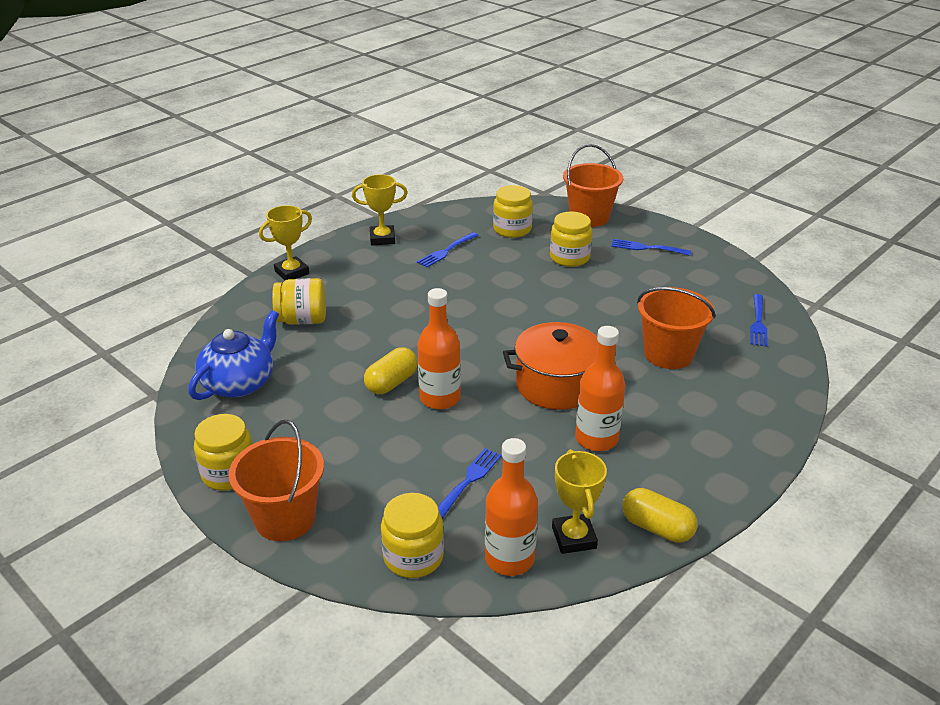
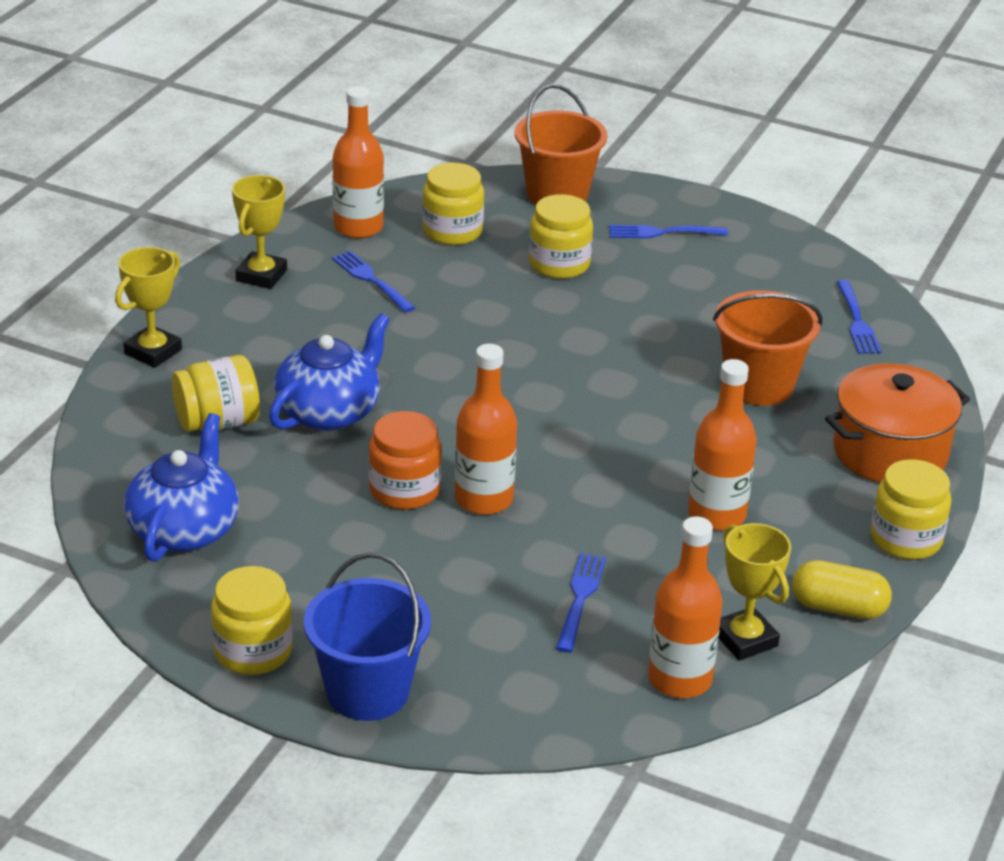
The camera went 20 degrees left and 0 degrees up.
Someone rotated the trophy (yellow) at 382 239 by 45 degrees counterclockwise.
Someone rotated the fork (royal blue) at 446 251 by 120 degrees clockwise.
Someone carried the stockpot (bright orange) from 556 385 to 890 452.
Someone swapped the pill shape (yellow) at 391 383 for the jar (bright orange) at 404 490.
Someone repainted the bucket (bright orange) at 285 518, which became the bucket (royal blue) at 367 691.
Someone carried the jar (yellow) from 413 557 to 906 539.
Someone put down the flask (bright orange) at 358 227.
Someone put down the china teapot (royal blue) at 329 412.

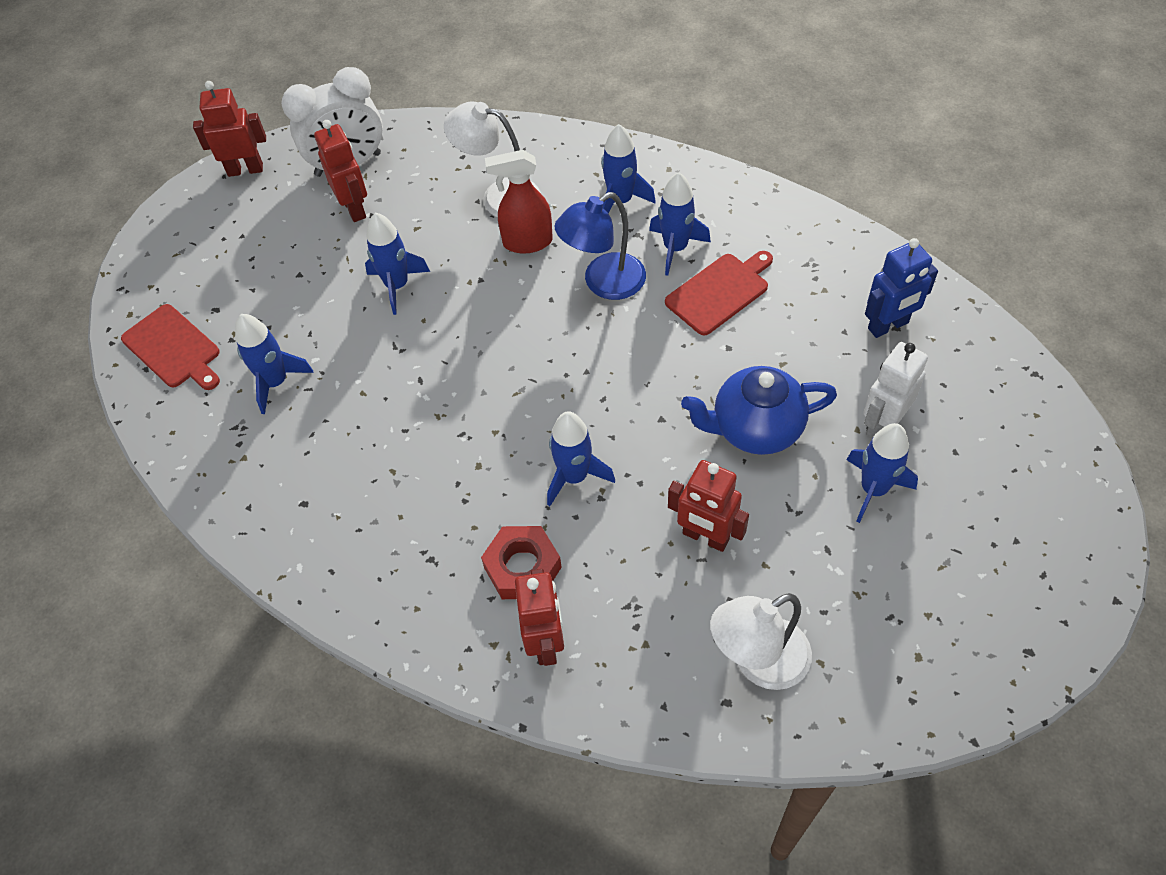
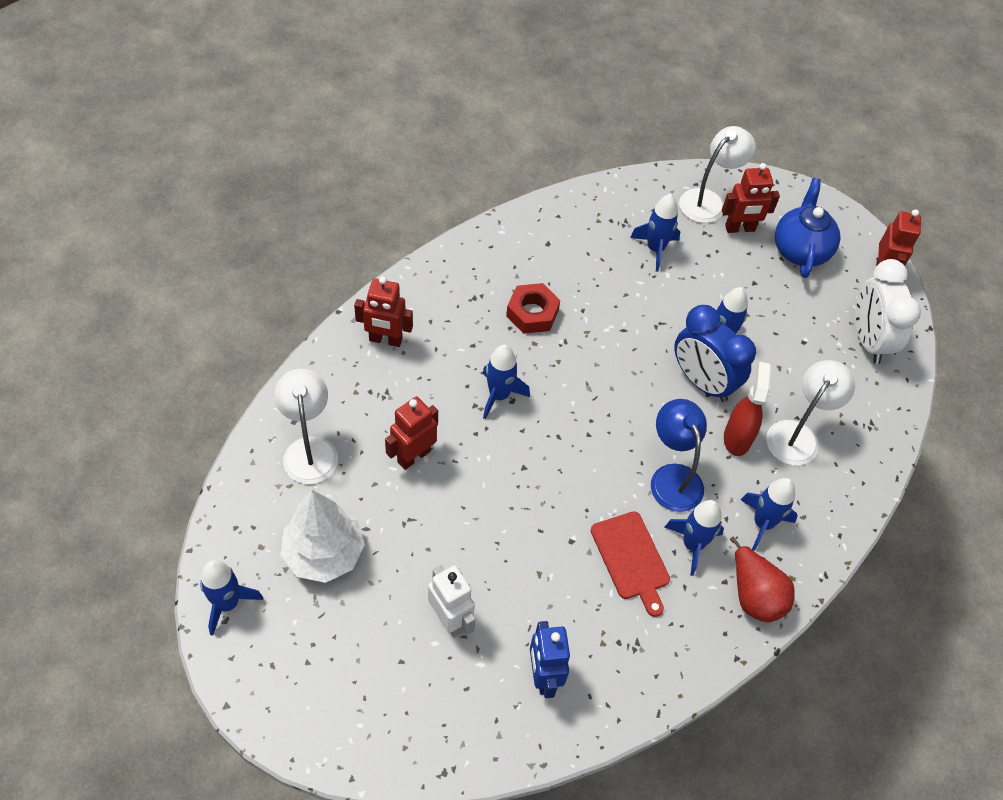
The camera went 100 degrees right and 0 degrees up.
Someone carried the robot figure (scarlet) from 354 208 to 740 228.
Someone swapped the cutting board (scarlet) at 173 348 for the lamp (white) at 708 200.
Someone carried the china teapot (royal blue) from 755 429 to 800 250.
Someone carried the spaceship (royal blue) from 873 489 to 227 603.
Someone carried the nut (scarlet) from 522 567 to 532 313.
Someone put down the alarm clock (royal blue) at 702 382.
Someone put down the fir tree (white) at 324 553.
Someone put down the pear fruit (scarlet) at 754 595.

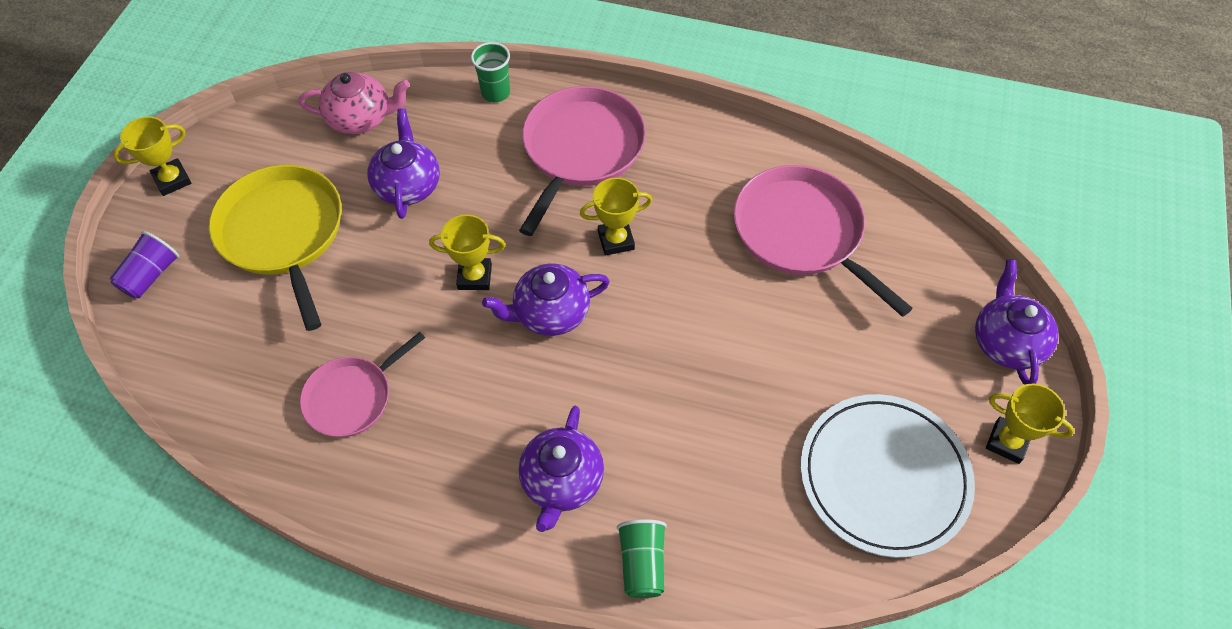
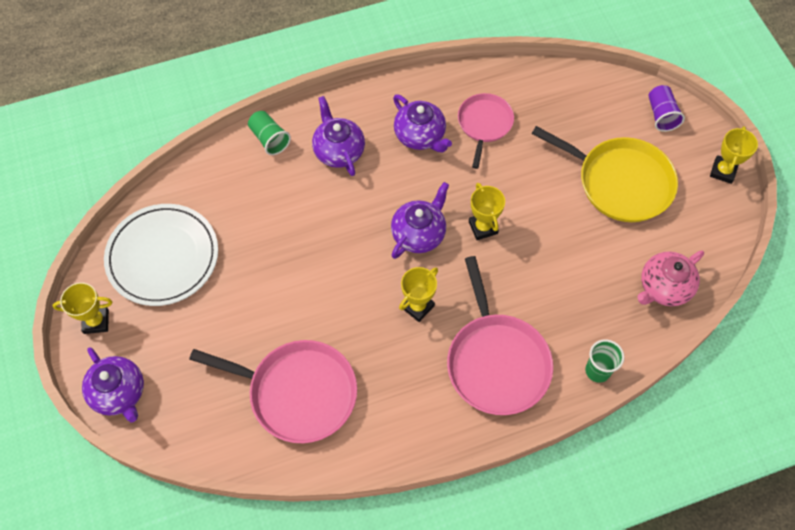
The camera went 145 degrees right and 5 degrees up.
Someone carried the china teapot (purple) from 408 185 to 420 136.
Someone rotated the trophy (yellow) at 474 277 by 75 degrees counterclockwise.

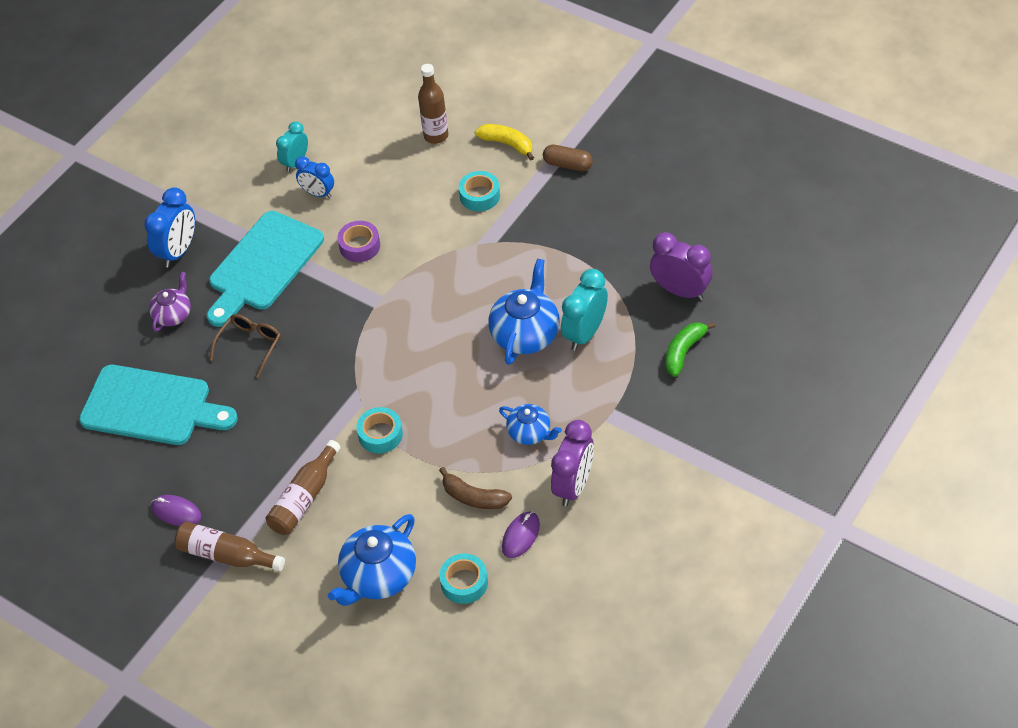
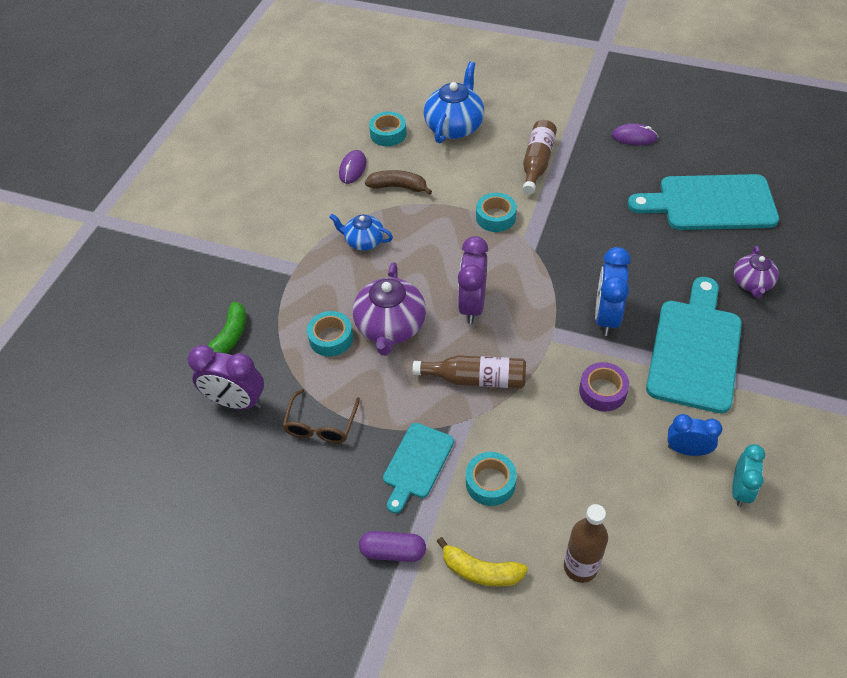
The camera went 165 degrees right and 0 degrees up.
Someone repainted the pill shape (dark brown) at 567 165, which became the pill shape (purple) at 393 551.
Someone carried the alarm clock (royal blue) from 178 251 to 606 317.
Someone repainted the china teapot (royal blue) at 525 334, which became the china teapot (purple) at 390 327.
Someone swapped the alarm clock (teal) at 585 333 for the sticky tape (teal) at 331 338.
Someone carried the eyeglasses (dark brown) from 250 345 to 321 425.
Someone carried the alarm clock (purple) from 573 486 to 472 305.
Someone carried the flask (dark brown) from 226 555 to 476 379.
Someone put down the cutting board (teal) at 416 464.

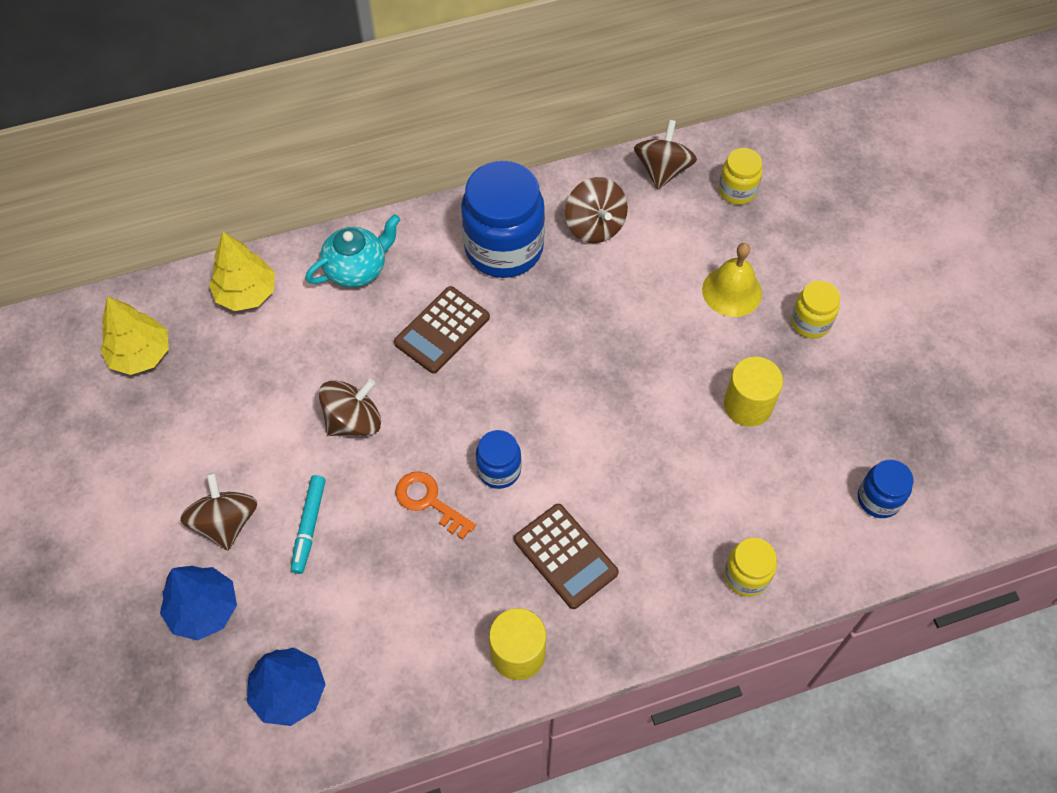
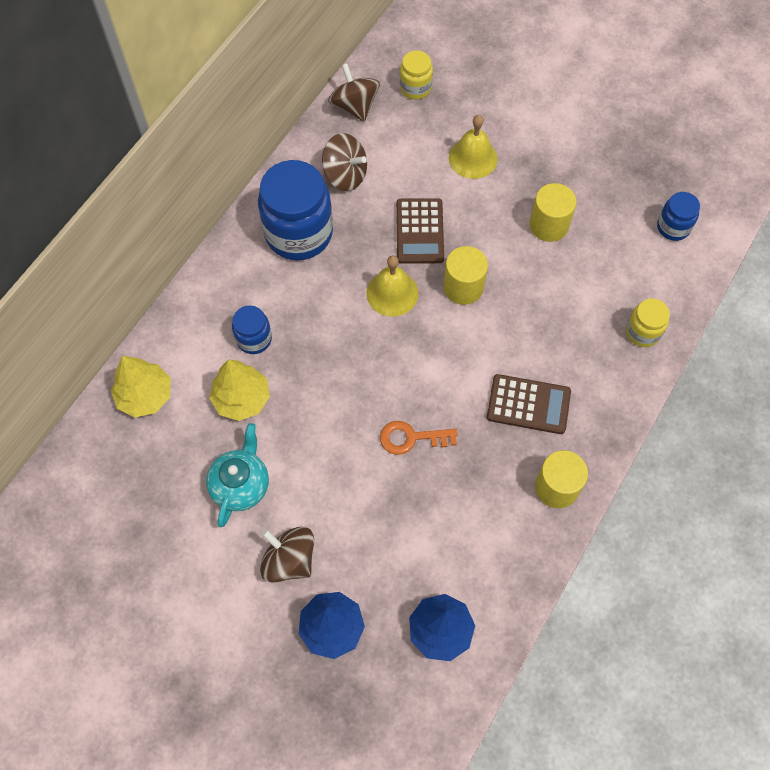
The camera went 40 degrees left and 5 degrees up.
Someone carried the china teapot (teal) from 357 268 to 241 485.
Someone took away the jar (yellow) at 810 322.
Someone carried the pocket calculator (dark brown) from 442 330 to 419 231.
Someone carried the fir tree (yellow) from 140 355 to 242 399.
Someone took away the whirligig (dark brown) at 353 421.
Someone carried the jar (royal blue) from 499 470 to 254 339.
Someone took away the marker pen (teal) at 309 526.
Someone put down the solid cylinder (yellow) at 463 287.
Someone put down the hand bell (yellow) at 392 293.

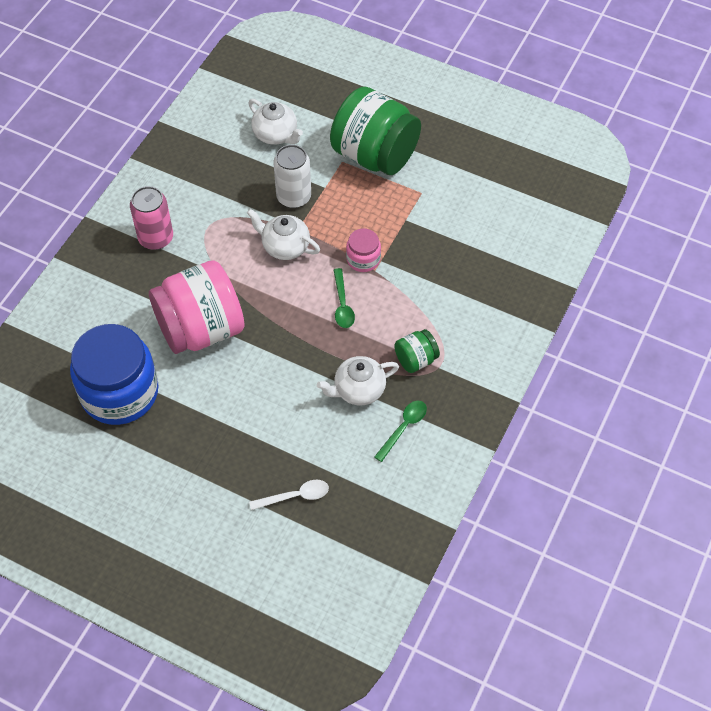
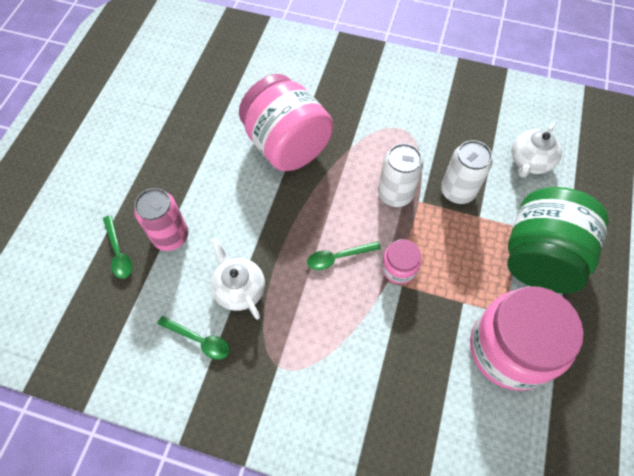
The camera went 80 degrees right and 5 degrees up.
Someone carried the can (pink) from 156 238 to 170 236.
Someone swapped the china teapot (white) at 284 246 for the can (white) at 395 194.
Someone took away the jar (royal blue) at 119 392.
Someone took away the jar (green) at 416 360.
Someone repainted the spoon (white) at 295 496, which became the spoon (green) at 118 252.
Someone put down the jar (pink) at 510 349.

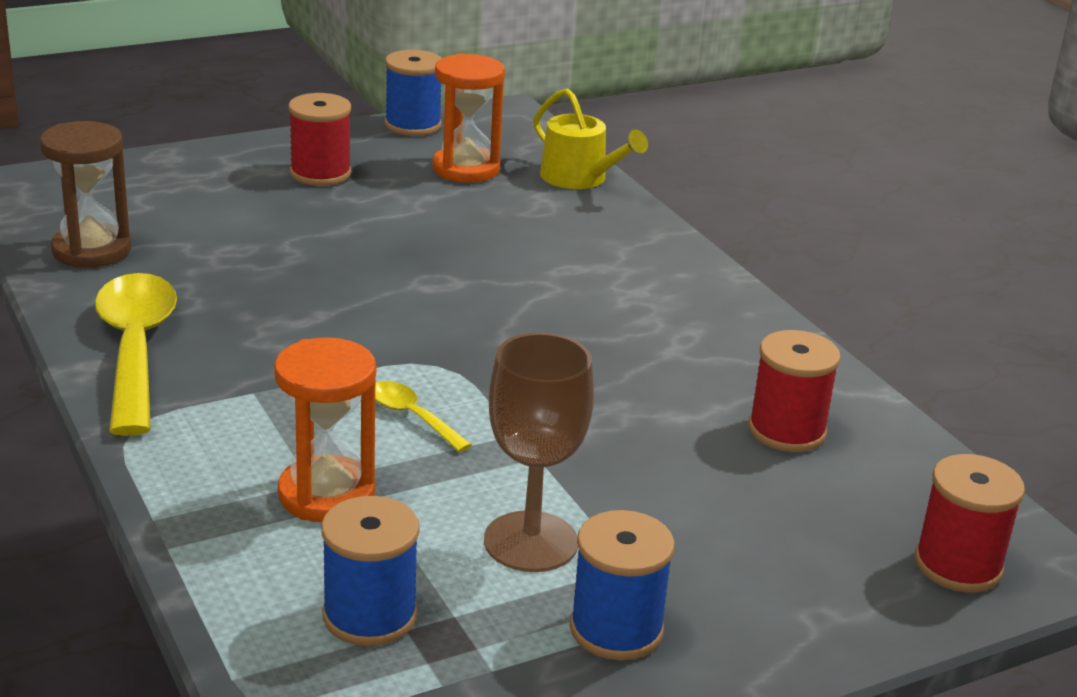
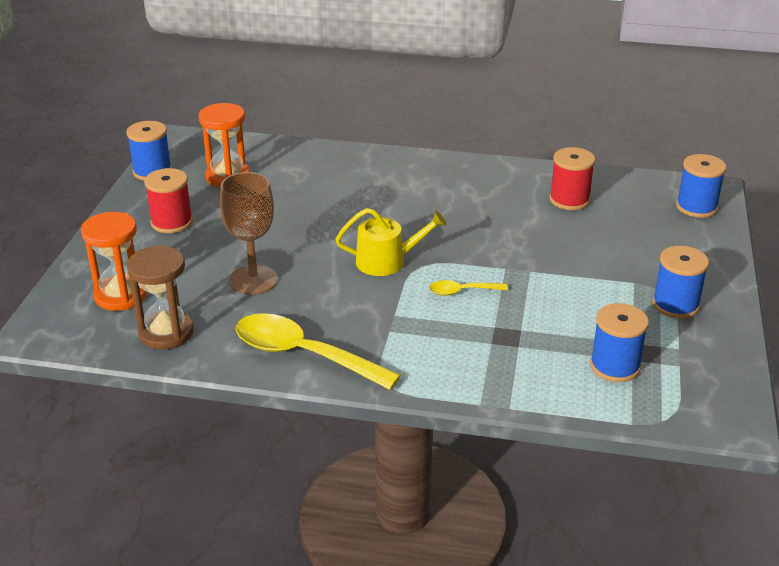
The camera went 50 degrees left and 5 degrees up.
Someone carried the sprinkling can (yellow) from 580 178 to 387 261.
Someone carried the goblet (dark brown) from 531 542 to 253 280.
Someone carried the sand timer (bright orange) from 326 494 to 120 295.
Someone repainted the spool (scarlet) at 958 565, which became the spool (royal blue) at 696 207.

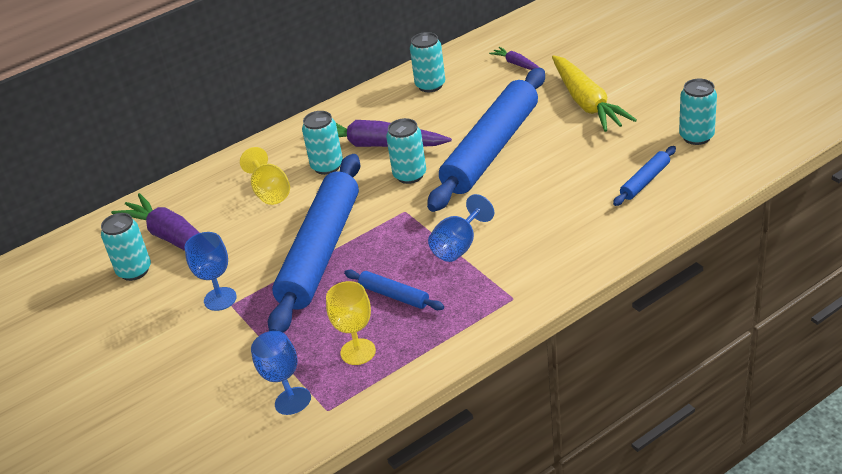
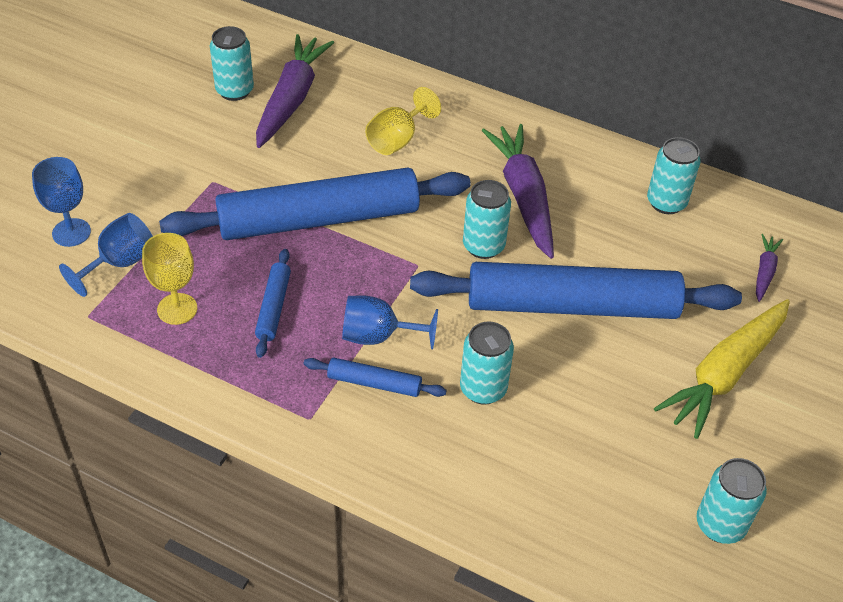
The camera went 55 degrees right and 10 degrees up.
Someone carried the can (teal) from 327 166 to 483 389.
Someone carried the dough roller (royal blue) from 645 181 to 374 383.
Someone carried the goblet (royal blue) from 220 299 to 71 232.

